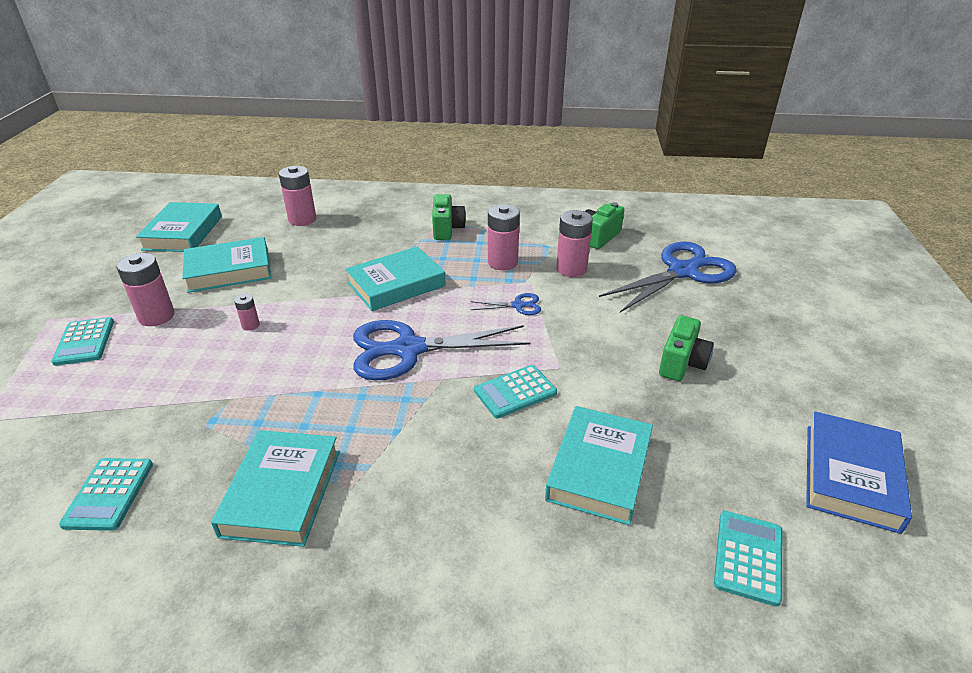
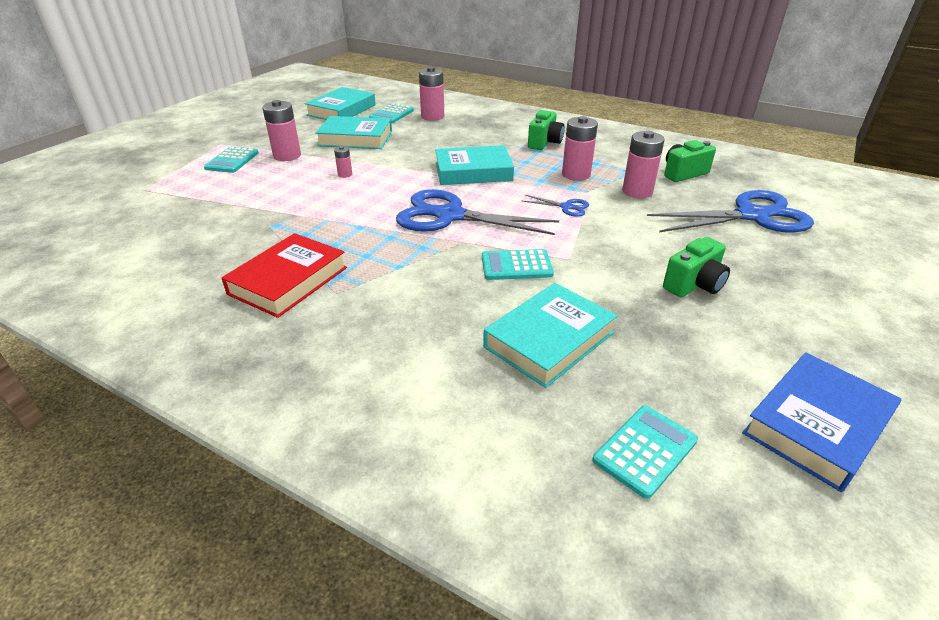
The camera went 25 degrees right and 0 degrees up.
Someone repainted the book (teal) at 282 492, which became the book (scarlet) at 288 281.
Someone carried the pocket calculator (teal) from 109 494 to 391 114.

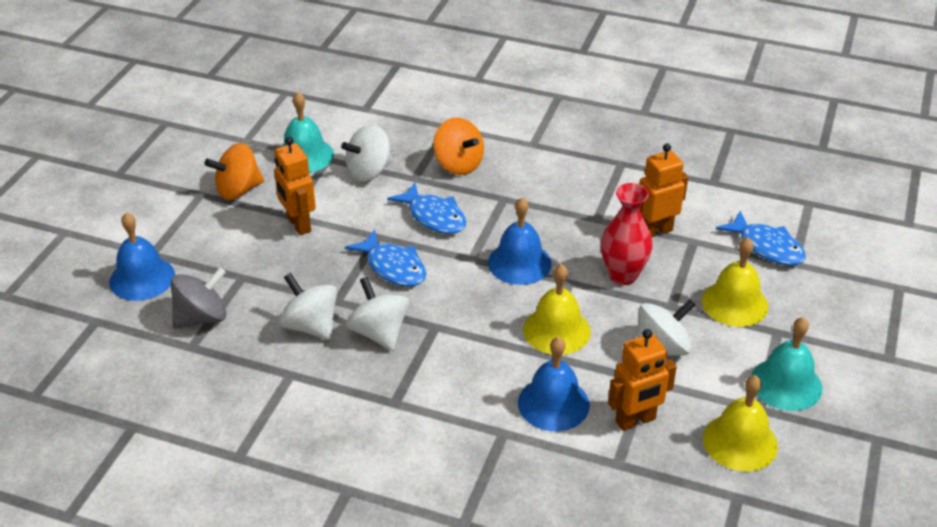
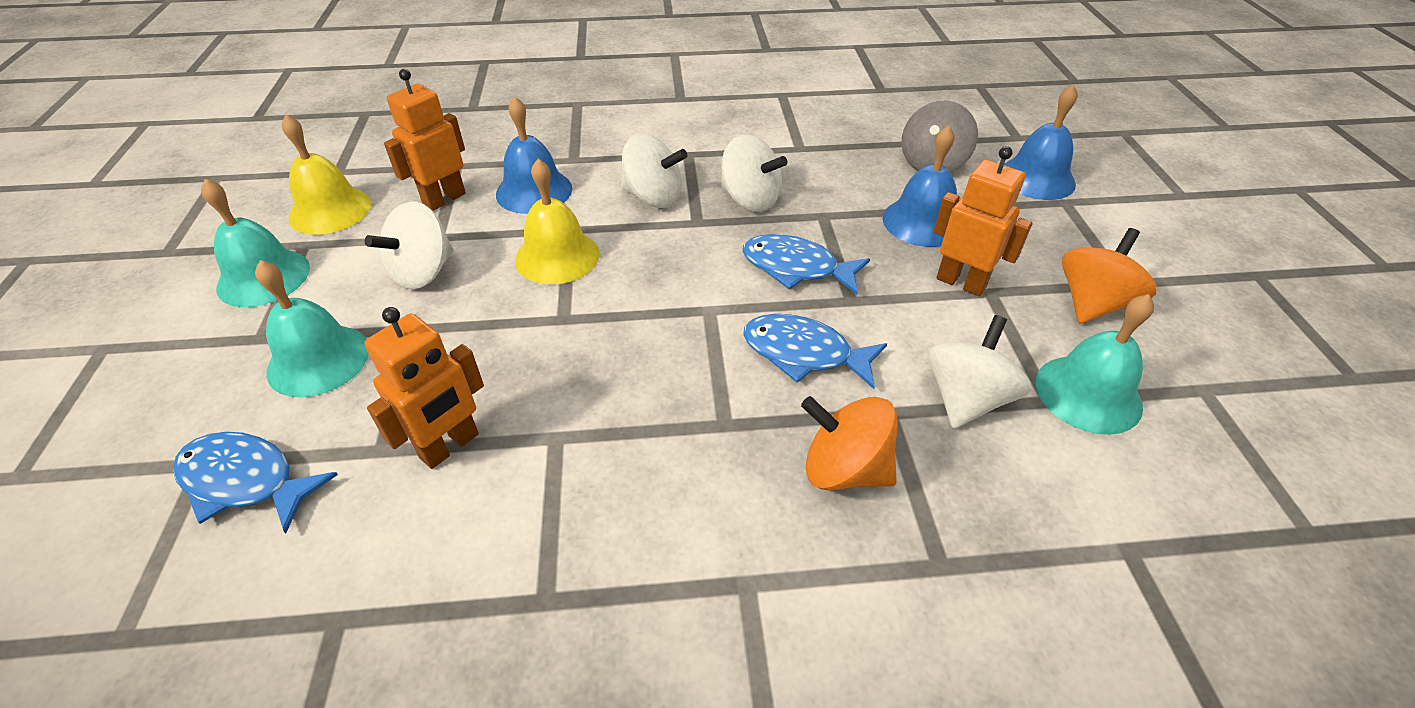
The camera went 155 degrees right and 5 degrees up.
Someone took away the tall vase (scarlet) at 623 275.
Someone carried the hand bell (royal blue) from 519 263 to 922 222.
Someone repainted the hand bell (yellow) at 734 303, which became the hand bell (teal) at 318 360.
Someone carried the whirligig (white) from 311 326 to 653 197.

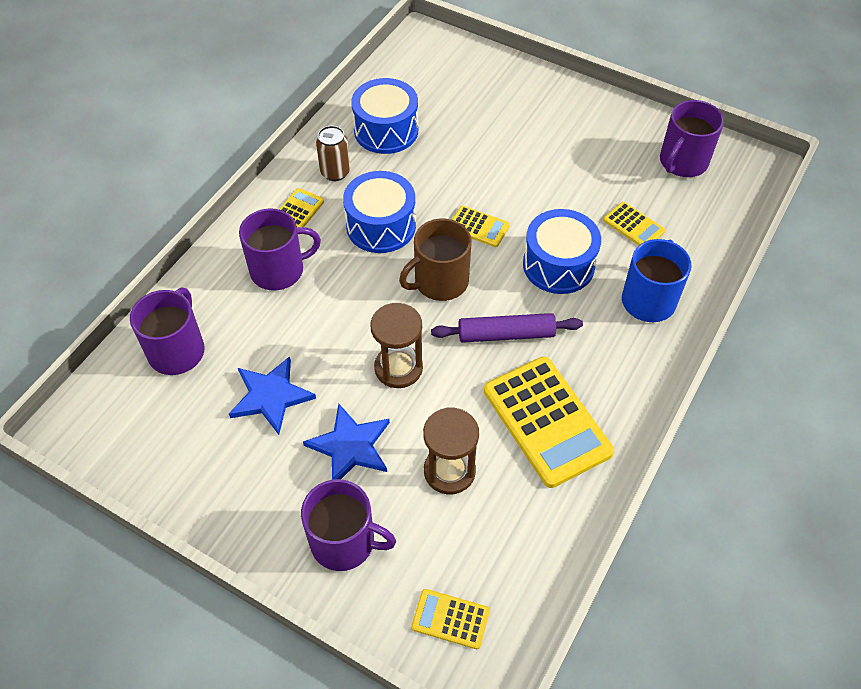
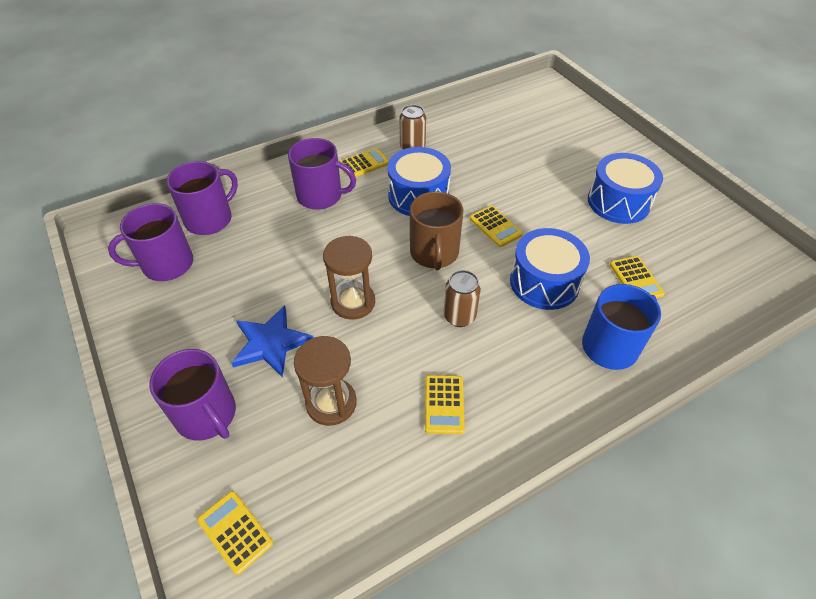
The camera went 30 degrees right and 5 degrees down.
Someone carried the snare drum (royal blue) from 386 130 to 618 202.
Someone carried the coffee mug (purple) from 682 162 to 166 264.
Someone rotated the coffee mug (dark brown) at 440 281 by 90 degrees counterclockwise.
Someone swapped the dough roller (purple) at 506 334 for the can (dark brown) at 459 316.
Someone took away the five-pointed star (royal blue) at 271 396.
Someone scaled the pocket calculator (yellow) at 546 421 by 0.49.

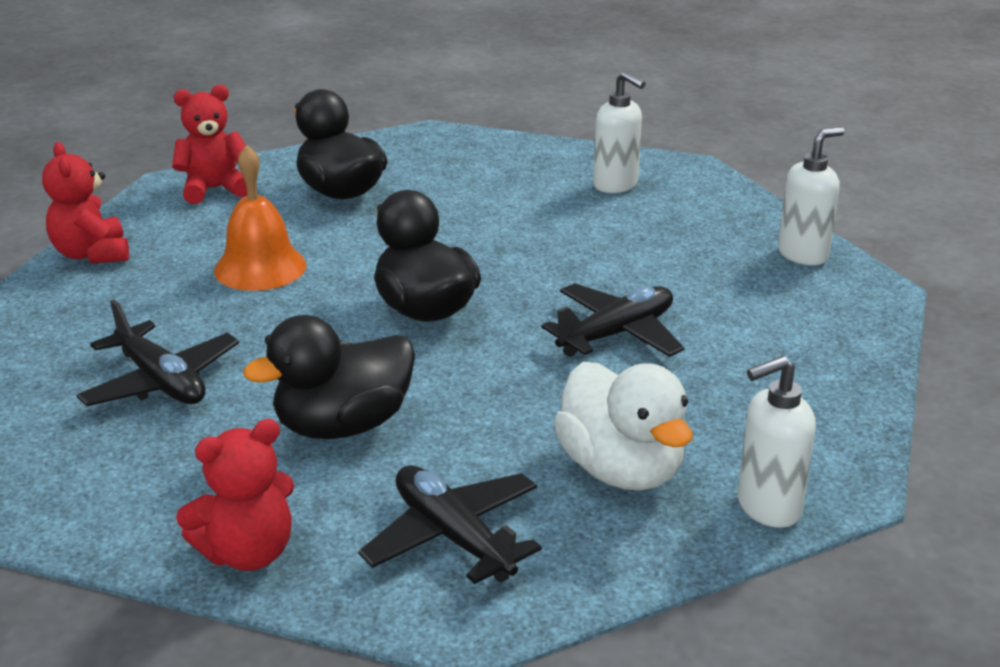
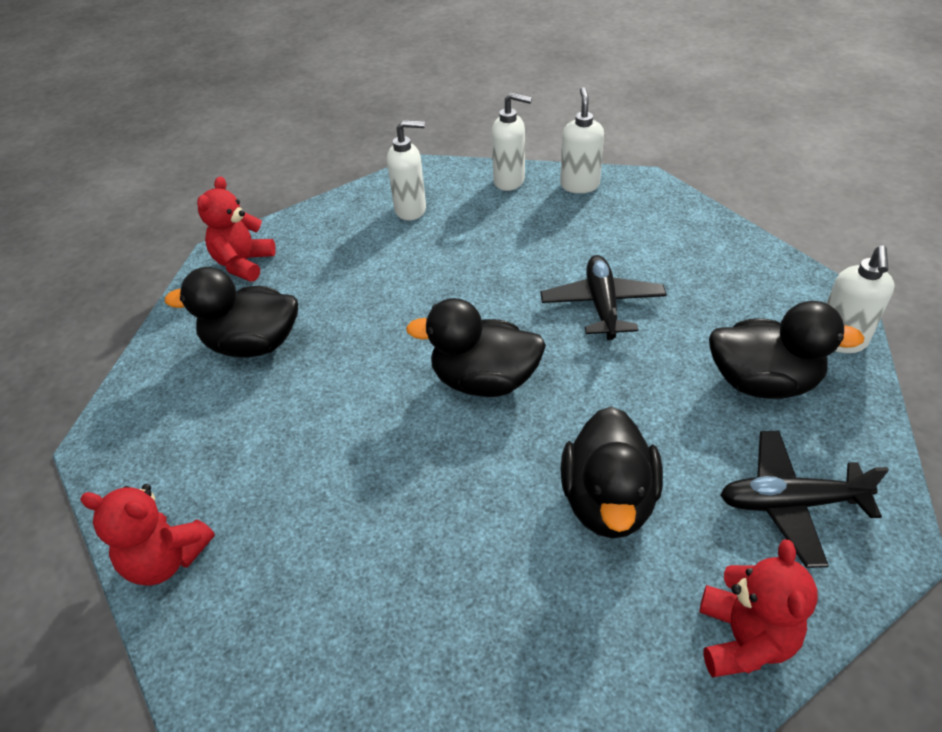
The camera went 50 degrees left and 15 degrees up.
Someone carried the teddy bear (scarlet) from 214 189 to 244 264.
Someone took away the hand bell (bright orange) at 260 268.
Someone took away the plane (black) at 161 381.
Someone repainted the rubber duck (white) at 621 470, which became the rubber duck (black) at 762 382.
Someone put down the soap dispenser (white) at 509 181.

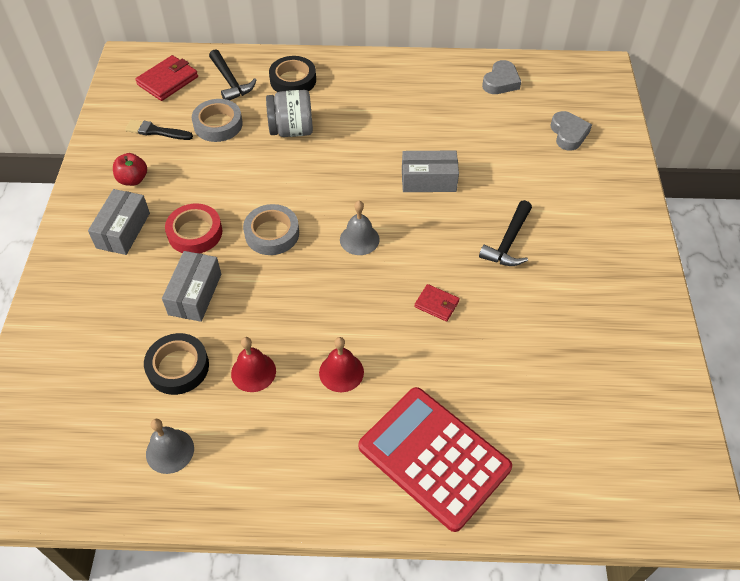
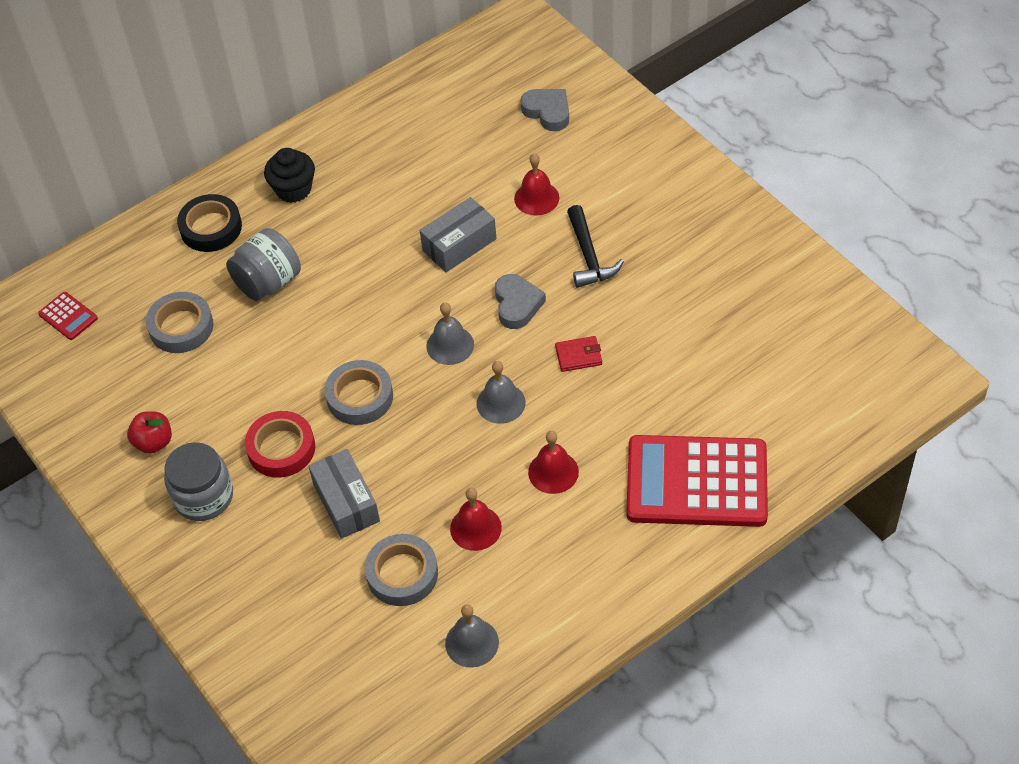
The camera went 35 degrees left and 0 degrees up.
Someone took away the claw hammer (black) at 230 82.
Someone swapped the wallet (scarlet) at 168 81 for the pocket calculator (scarlet) at 68 316.
Someone carried the love heart (gray) from 501 82 to 517 304.
Someone took away the brush (black) at 156 131.
Someone swapped the parcel (gray) at 123 230 for the jar (gray) at 203 496.
Someone repainted the sticky tape (black) at 178 367, which became the sticky tape (gray) at 402 574.
Someone put down the muffin (black) at 293 189.
Someone put down the hand bell (scarlet) at 536 198.
Someone put down the hand bell (gray) at 501 403.

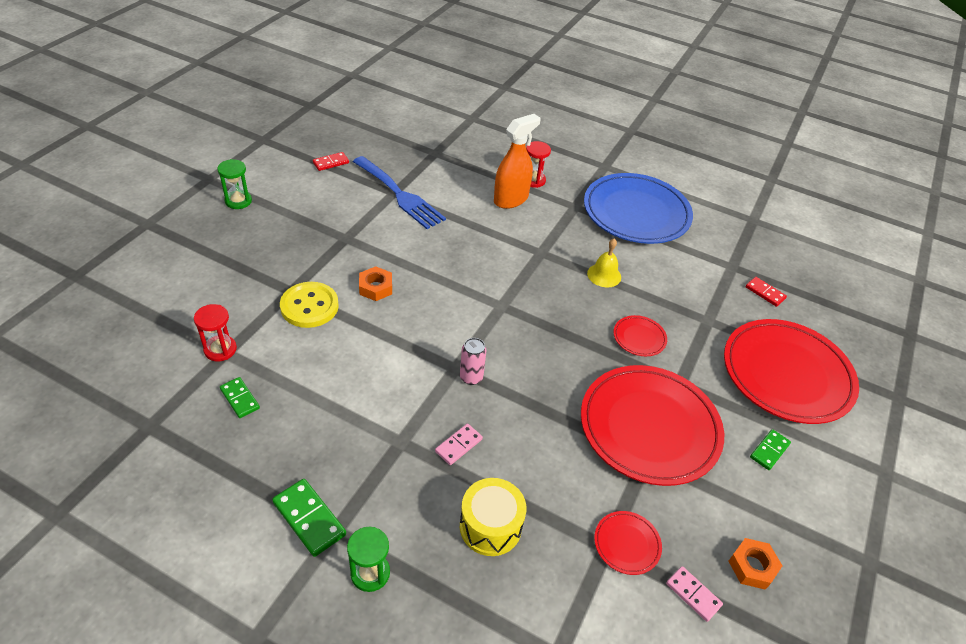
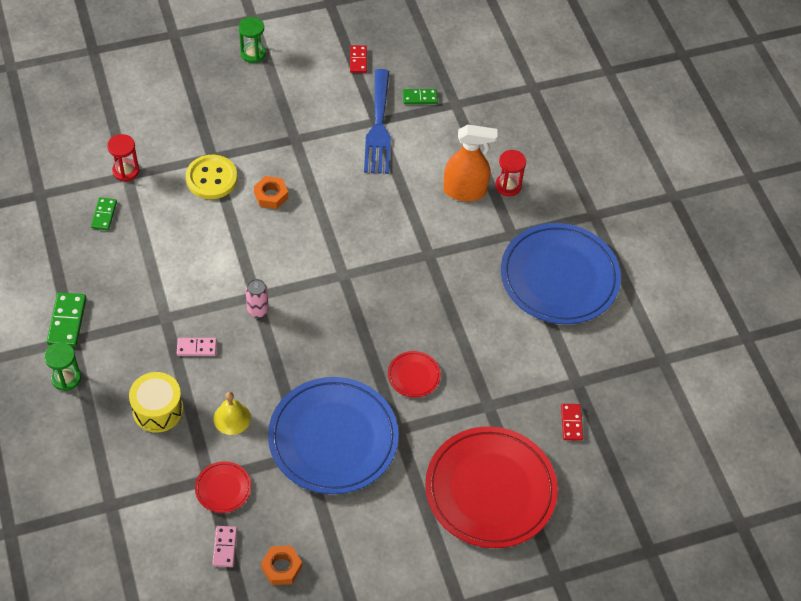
The camera went 45 degrees right and 10 degrees up.
Someone rotated the domino piece (scarlet) at 331 163 by 75 degrees clockwise.
Someone carried the hand bell (yellow) from 604 275 to 232 418.
Someone repainted the flat dish (scarlet) at 649 427, which became the flat dish (royal blue) at 333 438.
Someone carried the domino piece (green) from 769 451 to 420 97.

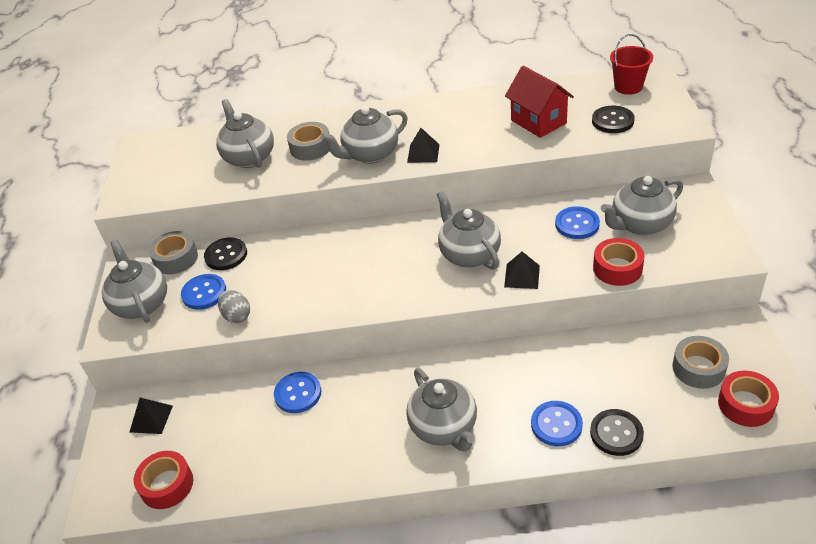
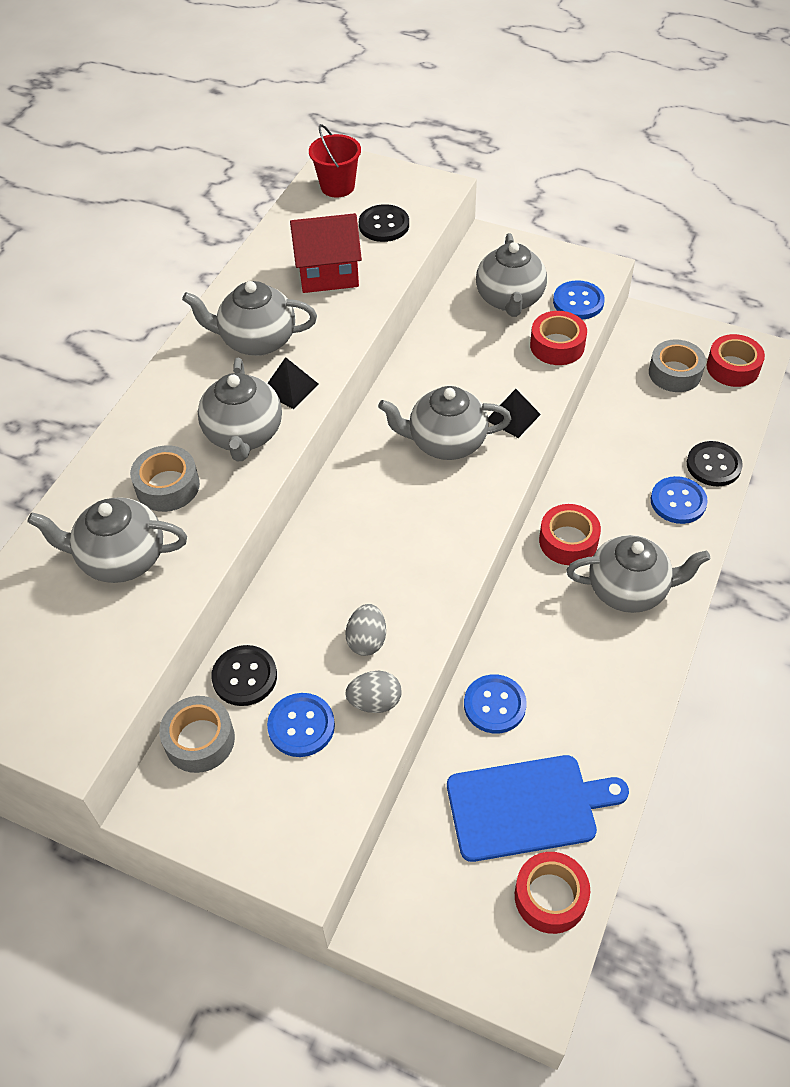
The camera went 65 degrees left and 10 degrees up.
Someone carried the shirt button (royal blue) from 577 224 to 578 302.
Someone carried the china teapot (gray) from 141 304 to 257 340.
Someone took away the pyramid (black) at 151 418.
Someone put down the sticky tape (scarlet) at 568 541.
Someone put down the egg shape (gray) at 367 640.
Someone put down the cutting board (royal blue) at 527 807.

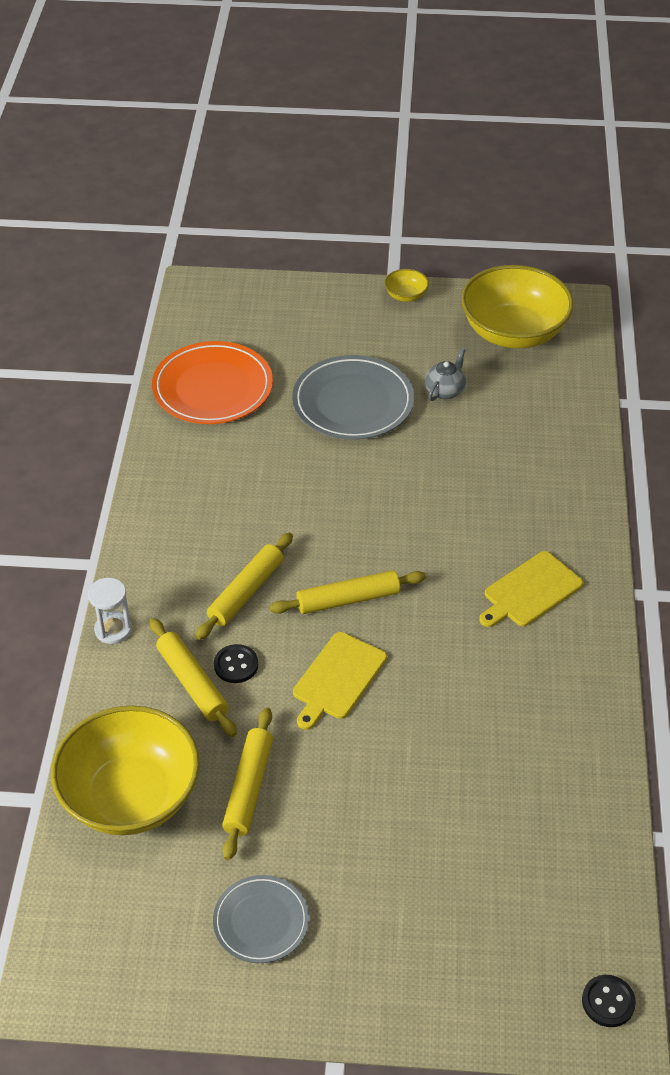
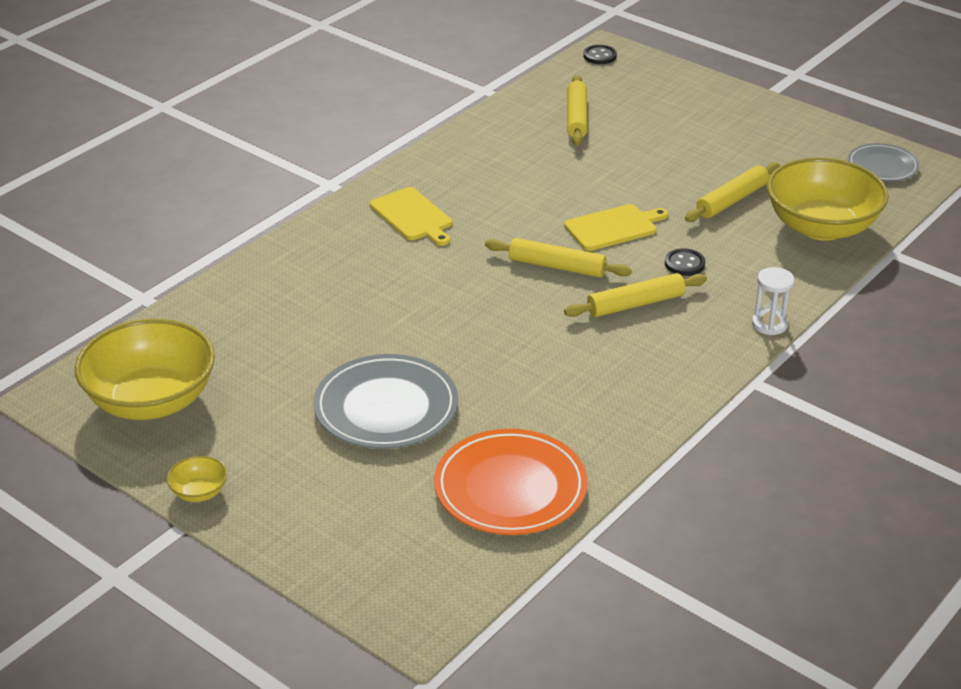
The camera went 145 degrees left and 10 degrees down.
Someone took away the china teapot (gray) at 445 390.
Someone rotated the cutting board (yellow) at 530 591 by 60 degrees clockwise.
Someone carried the dough roller (yellow) from 192 683 to 576 117.
Someone carried the flat dish (gray) from 261 921 to 882 166.

